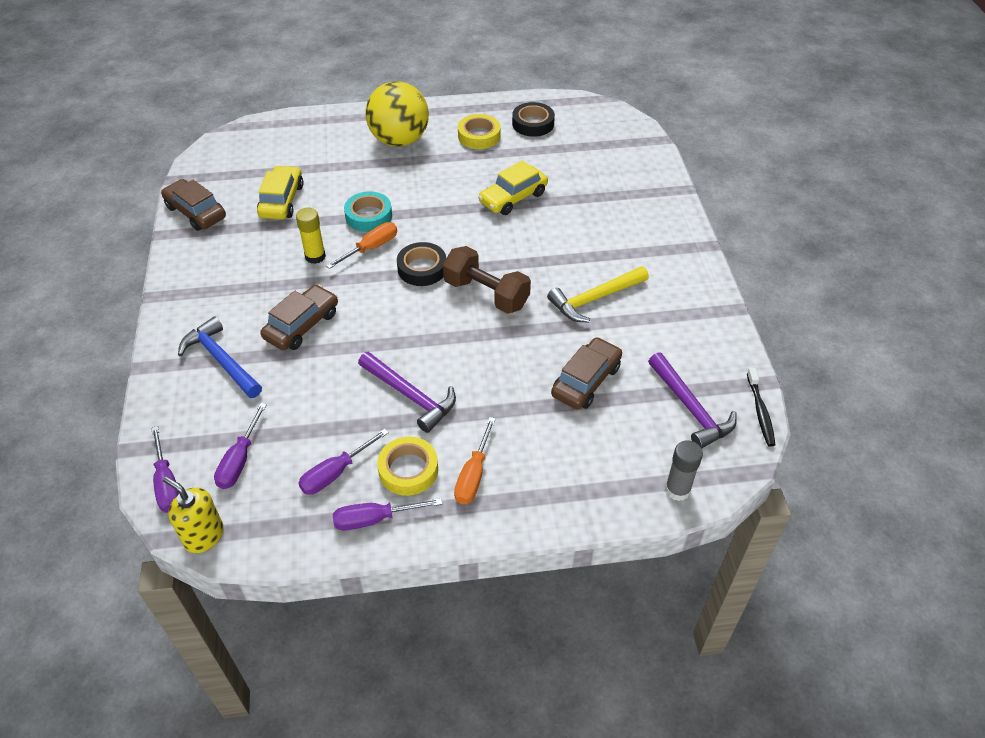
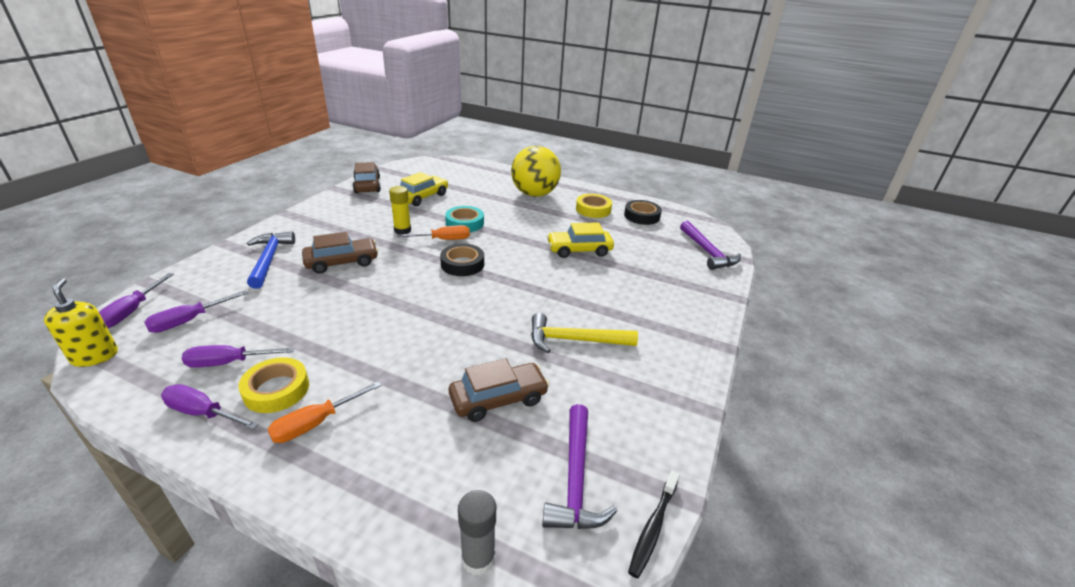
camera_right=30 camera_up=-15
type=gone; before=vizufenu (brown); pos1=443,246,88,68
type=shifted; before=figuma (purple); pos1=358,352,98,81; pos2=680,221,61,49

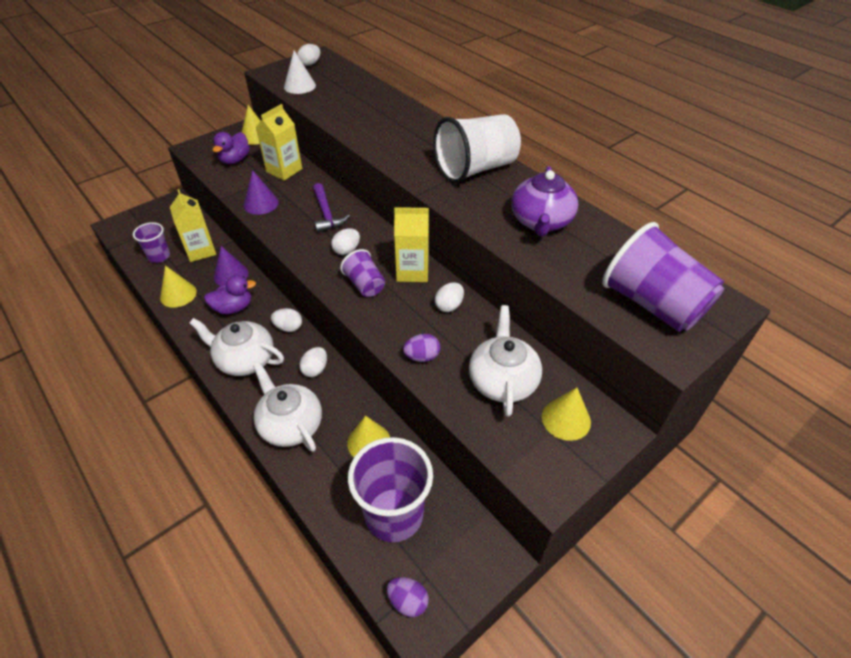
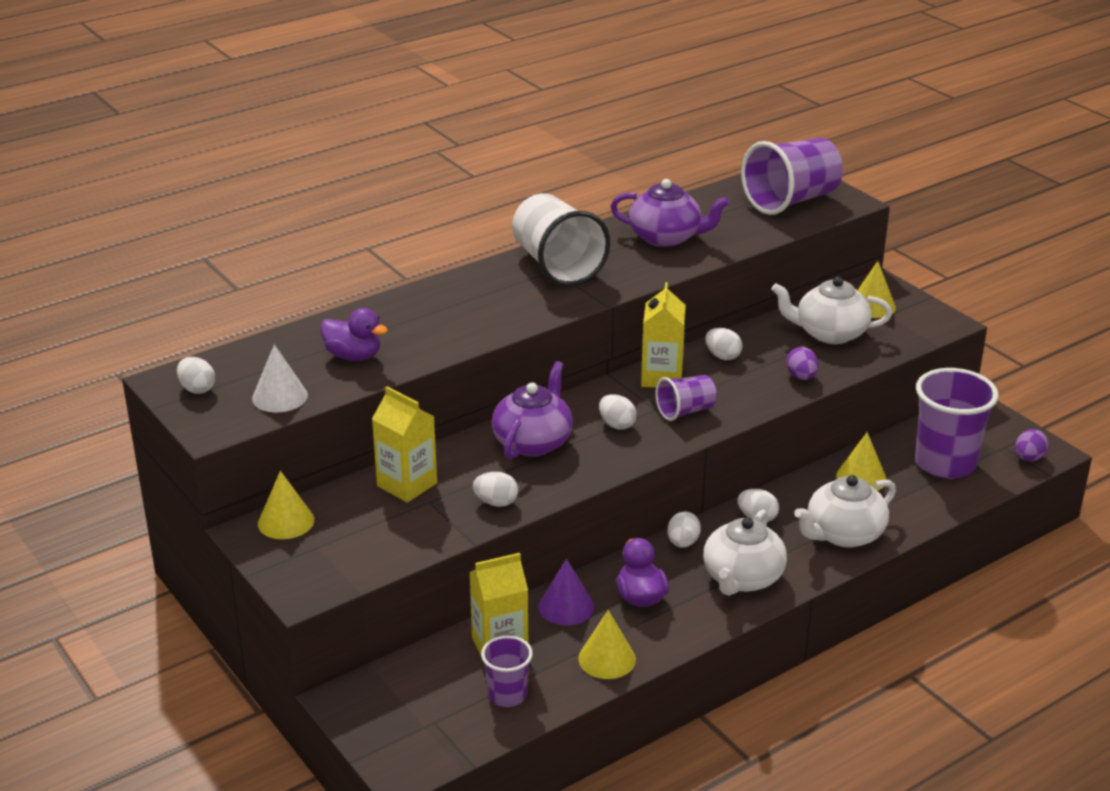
camera_right=-85 camera_up=-15
type=shifted; before=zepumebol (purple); pos1=213,132,37,32; pos2=320,308,68,53
type=swapped; before=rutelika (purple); after=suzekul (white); pos1=243,170,36,45; pos2=473,472,45,35
type=swapped; before=figuma (purple); after=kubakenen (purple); pos1=313,183,37,49; pos2=492,361,81,98

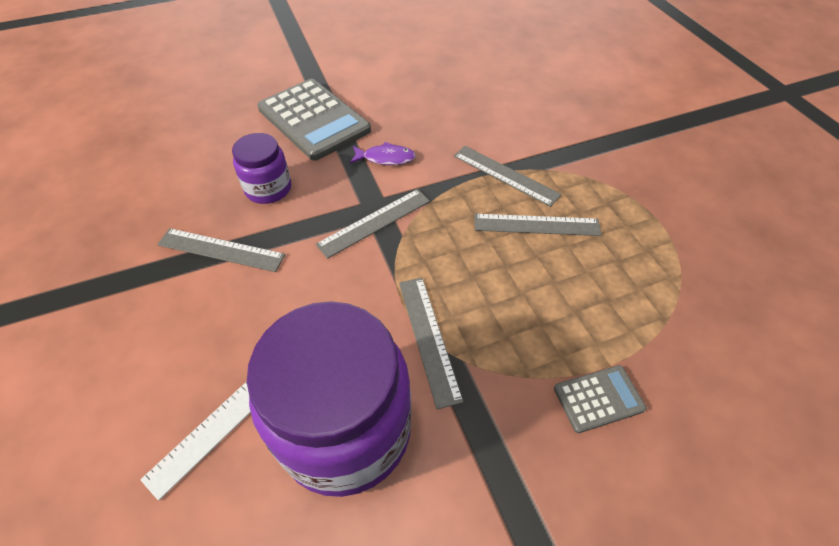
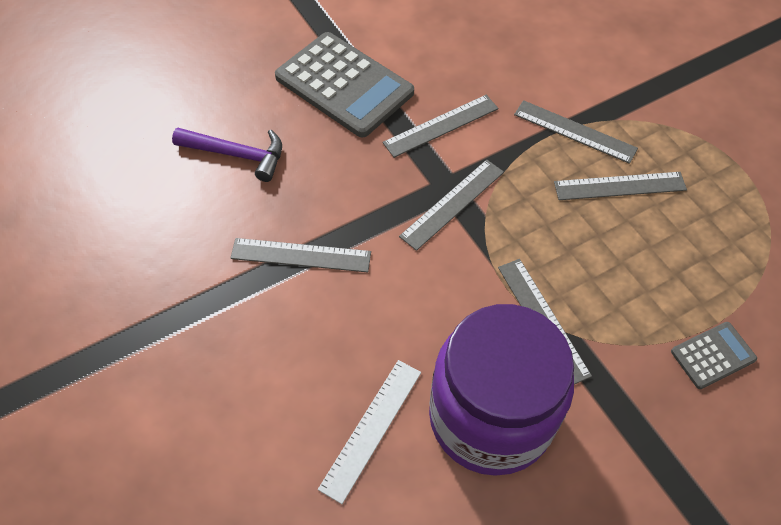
camera_right=-10 camera_up=5
type=gone; before=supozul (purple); pos1=232,133,59,71
type=swapped; before=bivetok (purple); after=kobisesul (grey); pos1=350,142,66,23; pos2=383,95,115,63
type=new; after=figuma (purple); pos2=172,128,110,54

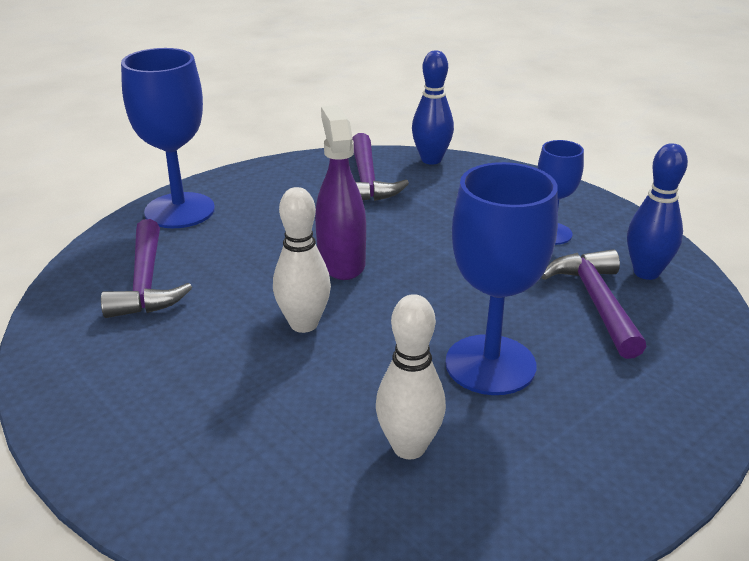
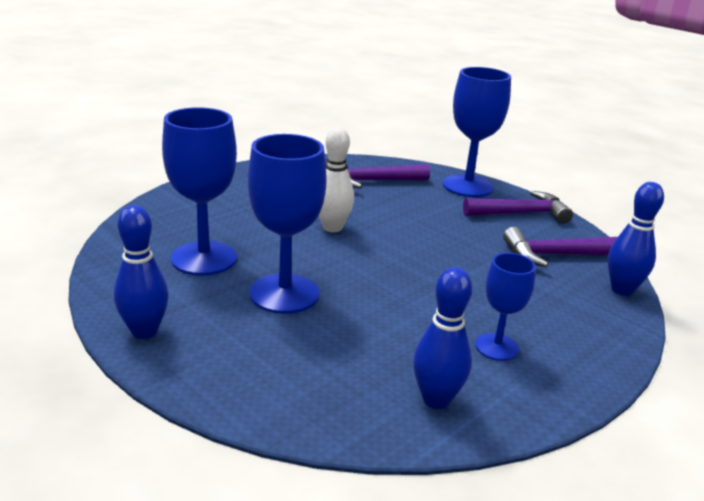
camera_right=85 camera_up=-5
type=gone; before=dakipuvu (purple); pos1=315,105,51,175
type=shifted; before=figuma (purple); pos1=542,249,104,110; pos2=463,191,110,33
type=swapped; before=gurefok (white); after=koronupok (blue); pos1=376,294,70,165; pos2=162,107,75,169
type=new; after=gurefok (blue); pos2=114,205,55,134

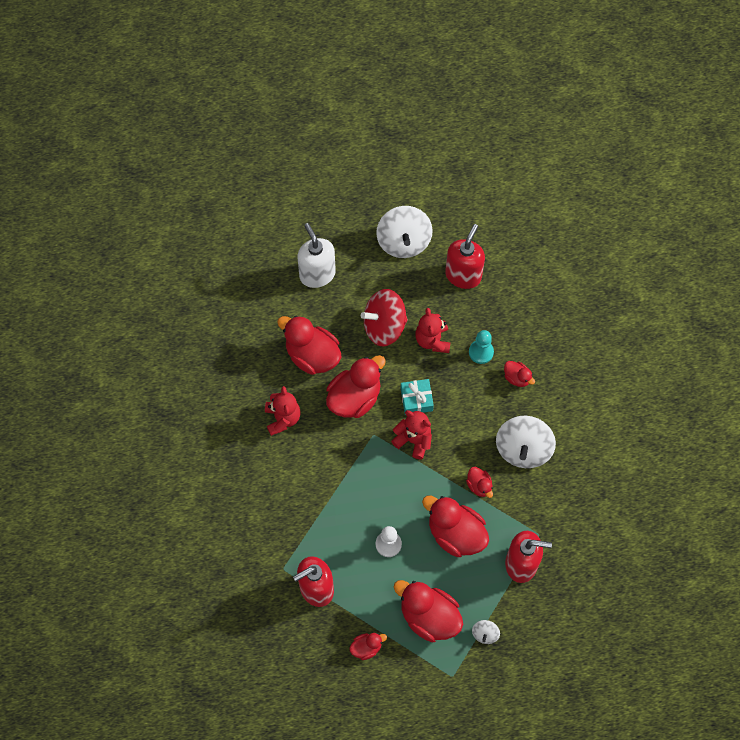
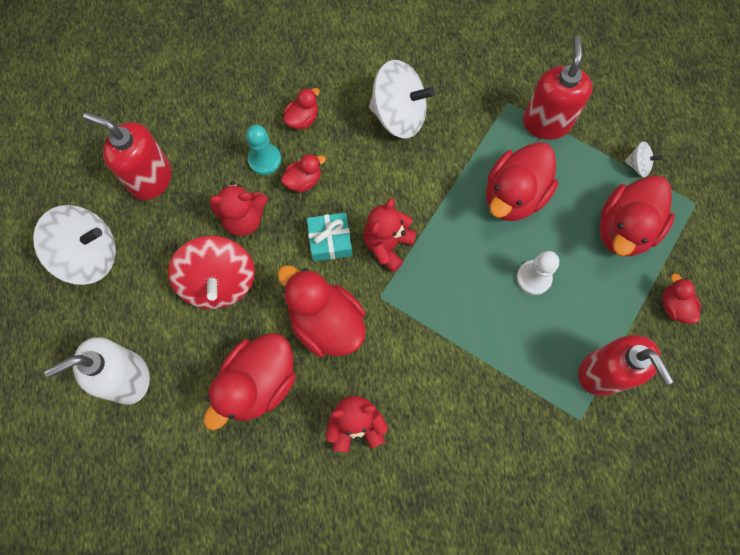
camera_right=-90 camera_up=5
type=shifted; before=zepumebol (red); pos1=466,467,27,31; pos2=281,154,45,39

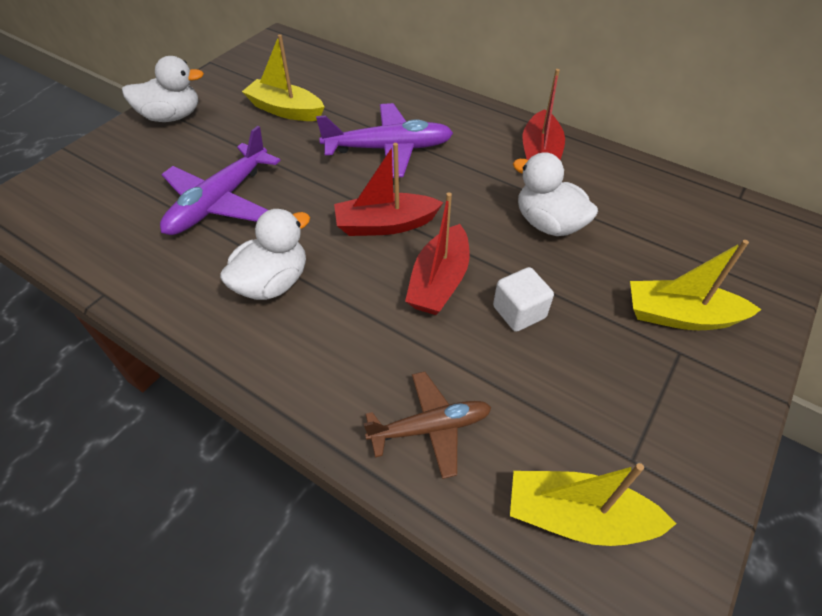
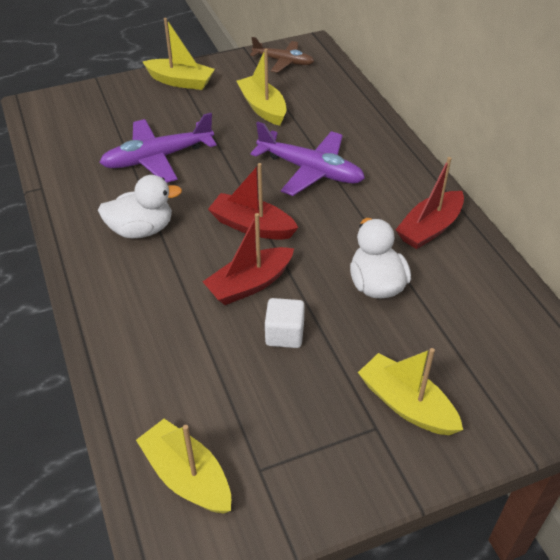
camera_right=35 camera_up=-5
type=swapped; before=zepumebol (white); after=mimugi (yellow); pos1=122,56,82,66; pos2=142,18,73,72
type=shifted; before=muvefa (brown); pos1=364,372,128,107; pos2=250,37,64,36

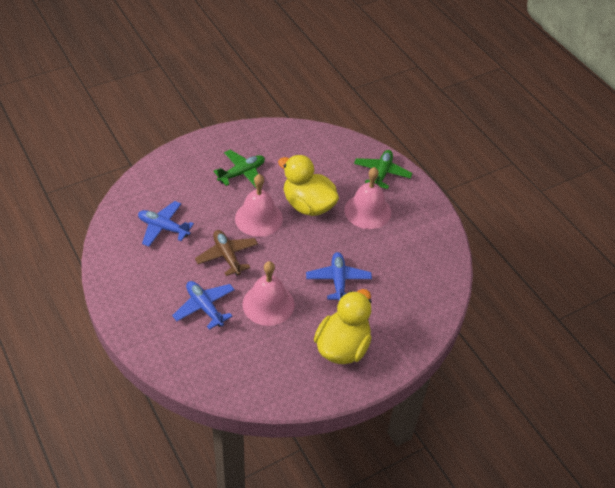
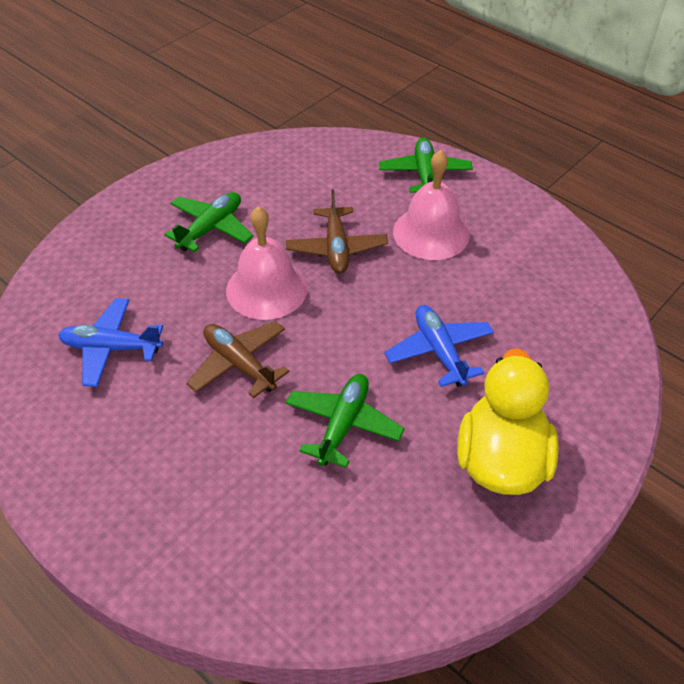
camera_right=-15 camera_up=0
type=swapped; before=zepumebol (yellow); after=muvefa (brown); pos1=278,155,61,61; pos2=286,189,102,85
type=swapped; before=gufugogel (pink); after=muvefa (green); pos1=242,261,52,65; pos2=286,374,119,94
type=gone; before=muvefa (blue); pos1=172,281,63,49

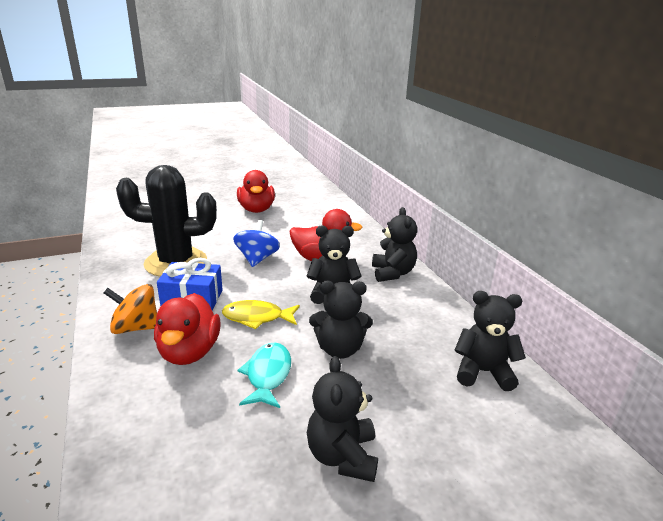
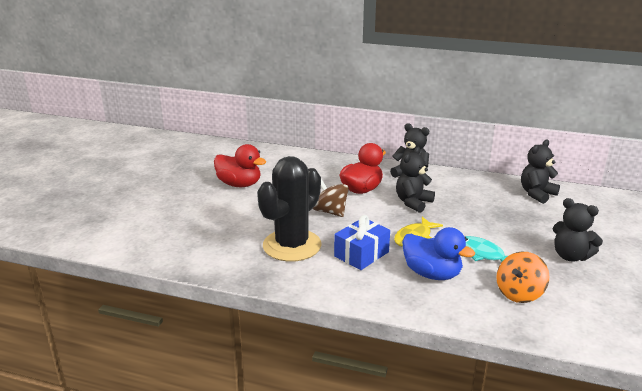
camera_right=-50 camera_up=0
type=repainted; before=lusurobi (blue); after=lusurobi (brown); pos1=233,220,47,47; pos2=313,179,36,38
type=gone; before=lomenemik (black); pos1=309,281,64,78
type=shifted; before=lusurobi (orange); pos1=104,284,53,50; pos2=496,252,53,51
type=repainted; before=zepumebol (red); after=zepumebol (blue); pos1=154,293,67,72; pos2=402,227,73,53

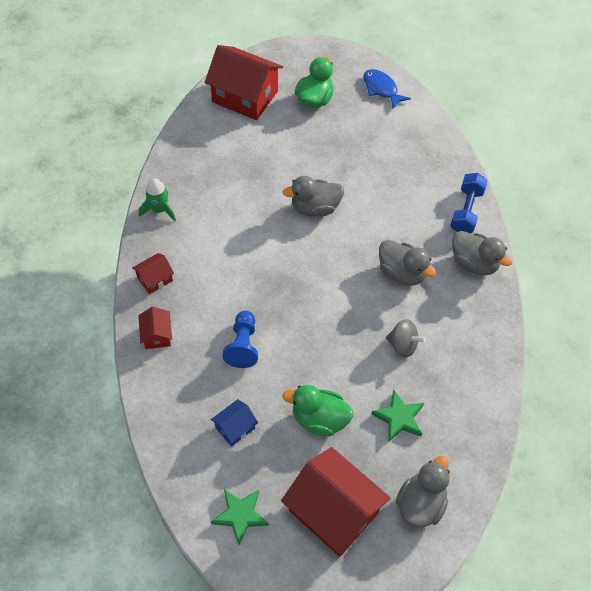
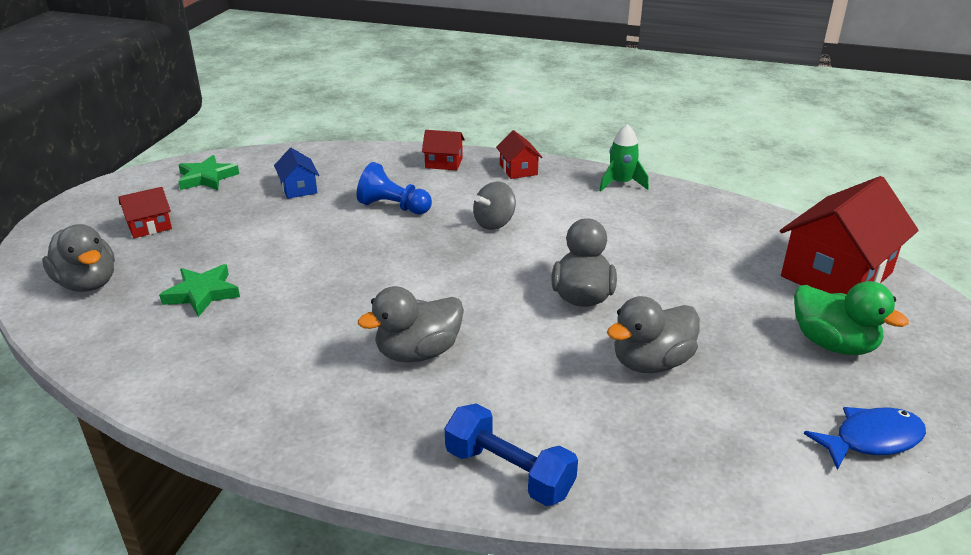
camera_right=110 camera_up=-25
type=shifted; before=zepumebol (grey); pos1=452,231,60,44; pos2=607,296,93,77
type=shifted; before=lusurobi (grey); pos1=386,319,40,39; pos2=473,182,43,48
type=gone; before=zepumebol (green); pos1=282,385,71,51
type=scaled; before=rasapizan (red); pos1=281,447,110,110; pos2=118,187,54,51; scale=0.47

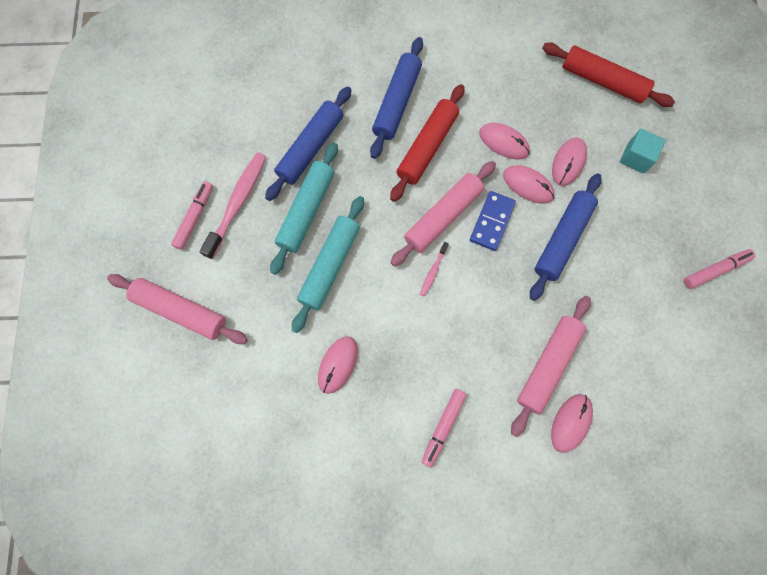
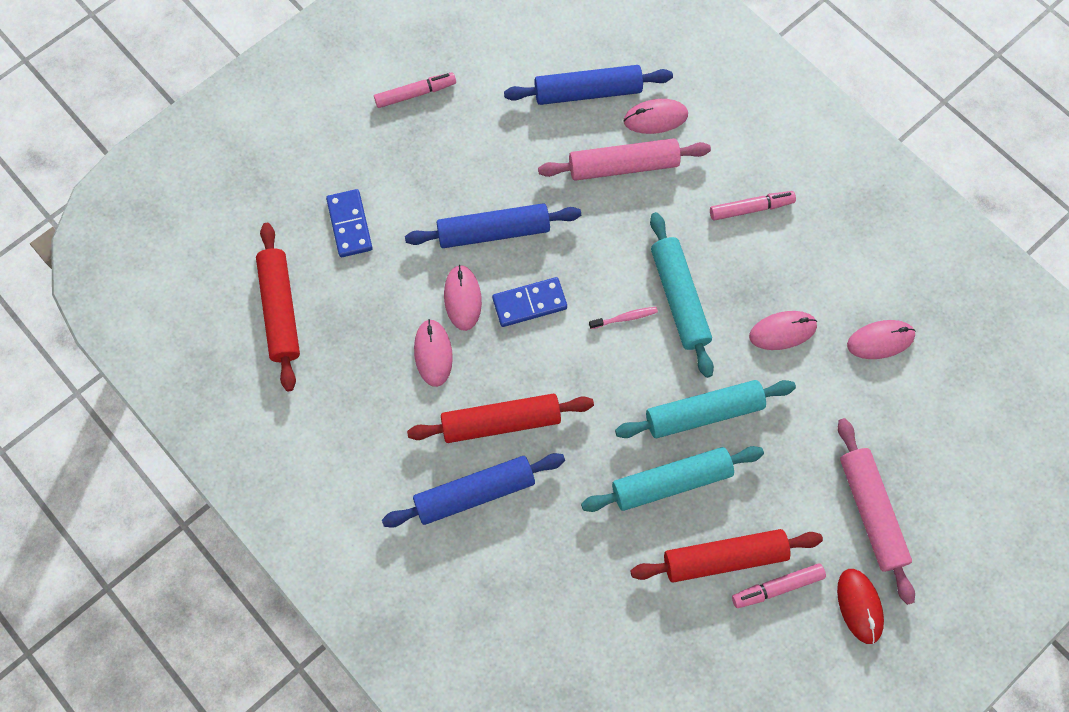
camera_right=-130 camera_up=-5
type=shifted; before=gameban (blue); pos1=265,86,86,115; pos2=504,65,169,40
type=swapped; before=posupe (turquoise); after=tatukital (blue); pos1=620,129,46,44; pos2=326,189,47,68
type=shifted; before=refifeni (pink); pos1=552,137,35,49; pos2=847,320,68,39
type=swapped; before=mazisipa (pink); after=gameban (red); pos1=200,152,66,107; pos2=630,529,193,53
type=gone; before=gameban (pink); pos1=391,161,105,106
type=rotated; before=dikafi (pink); pos1=684,249,71,40; pos2=374,72,82,36; turn=135
type=new; after=gameban (turquoise); pos2=650,212,64,166
type=new; after=refifeni (red); pos2=837,569,47,75

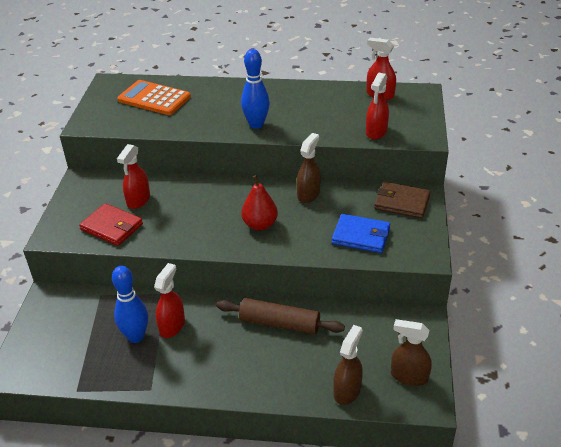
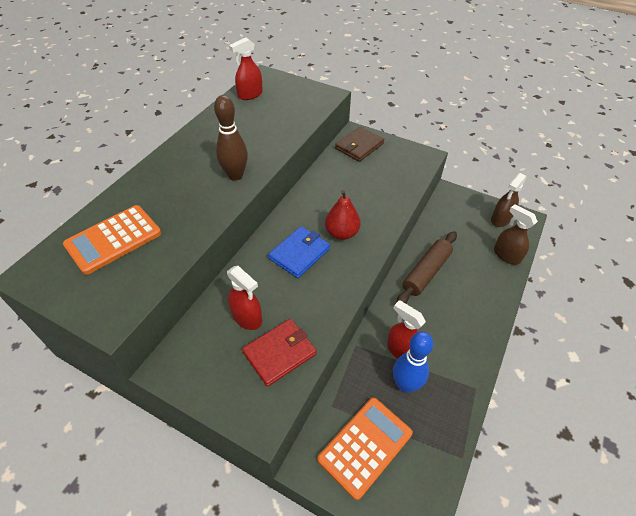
camera_right=-70 camera_up=10
type=repainted; before=gurefok (blue); after=gurefok (brown); pos1=241,49,29,80; pos2=214,95,34,86
type=gone; before=dakipuvu (red); pos1=366,73,23,67
type=gone; before=dakipuvu (brown); pos1=297,133,24,70
type=shifted; before=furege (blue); pos1=332,214,58,39; pos2=268,226,62,52
type=new; after=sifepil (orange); pos2=317,397,96,103

